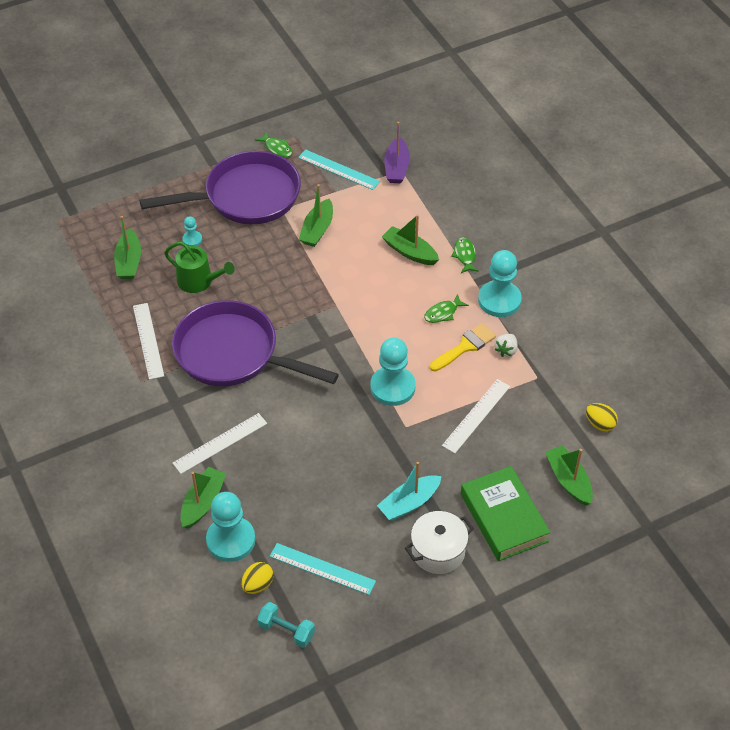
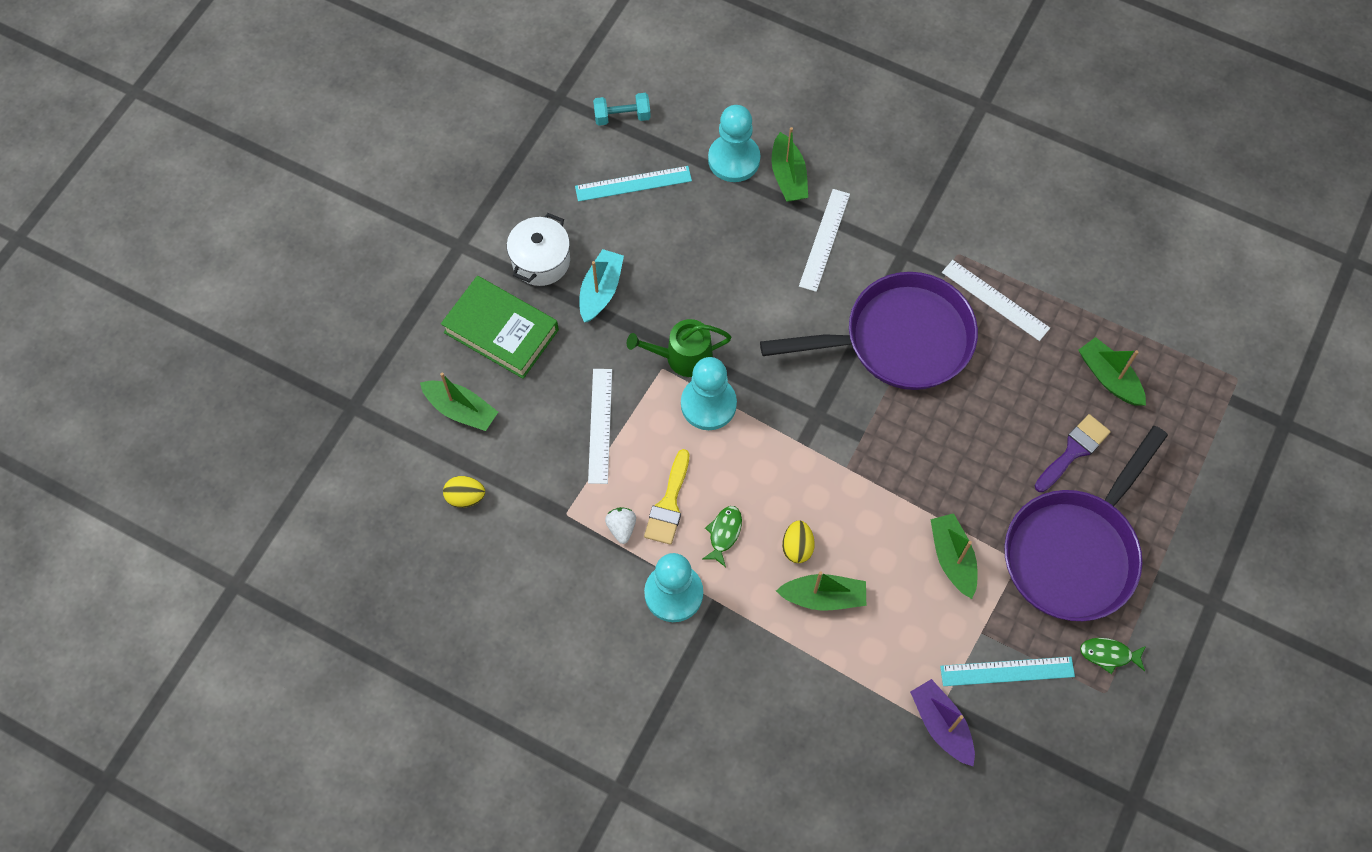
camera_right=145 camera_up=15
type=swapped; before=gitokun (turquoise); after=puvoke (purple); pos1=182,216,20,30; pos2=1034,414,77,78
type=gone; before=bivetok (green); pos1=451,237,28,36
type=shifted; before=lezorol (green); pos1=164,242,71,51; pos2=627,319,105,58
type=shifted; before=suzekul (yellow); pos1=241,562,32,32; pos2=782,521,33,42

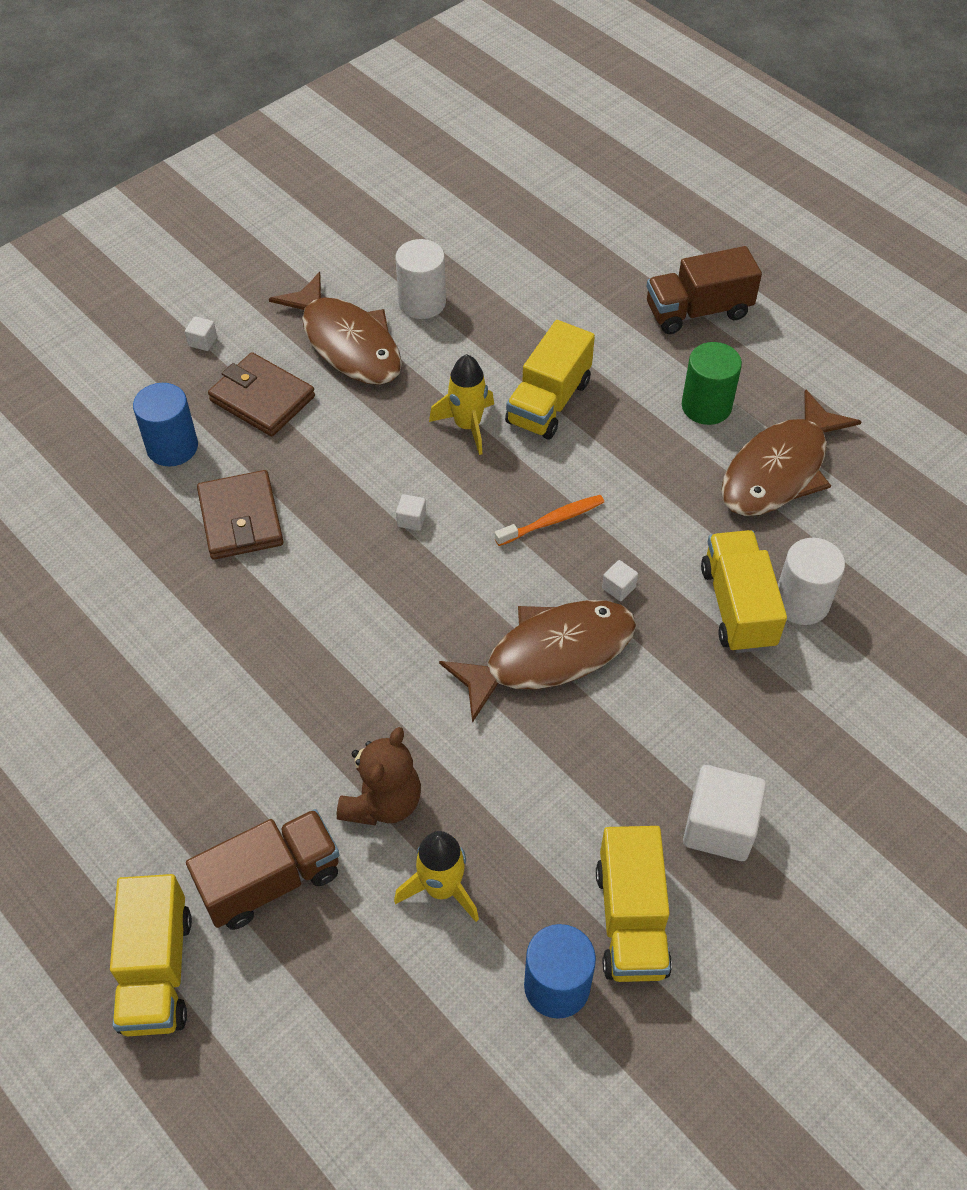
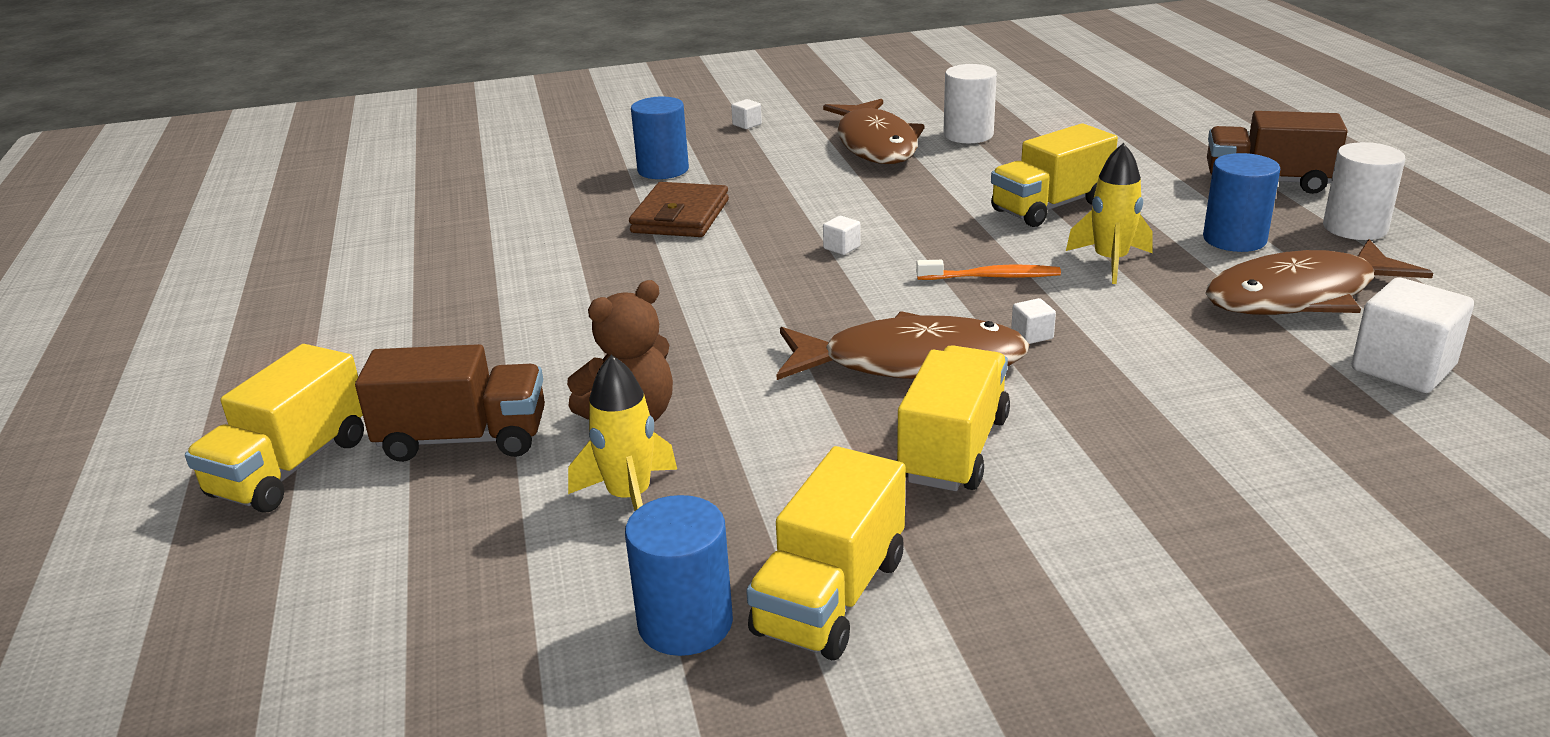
camera_right=30 camera_up=-25
type=repainted; before=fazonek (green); after=fazonek (blue); pos1=682,342,60,83; pos2=1203,153,77,99
type=gone; before=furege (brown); pos1=208,352,107,84
type=shifted; before=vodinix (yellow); pos1=429,354,65,101; pos2=1066,143,87,141
type=shifted; before=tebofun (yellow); pos1=701,530,86,123; pos2=896,345,114,146
type=shifted; before=fazonek (white); pos1=778,538,67,87; pos2=1323,142,82,98
type=shifted; before=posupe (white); pos1=683,765,83,96; pos2=1351,278,123,115

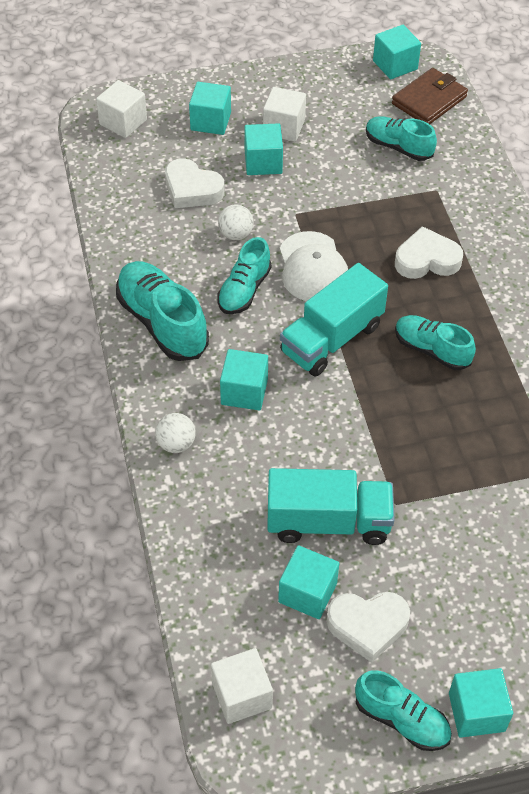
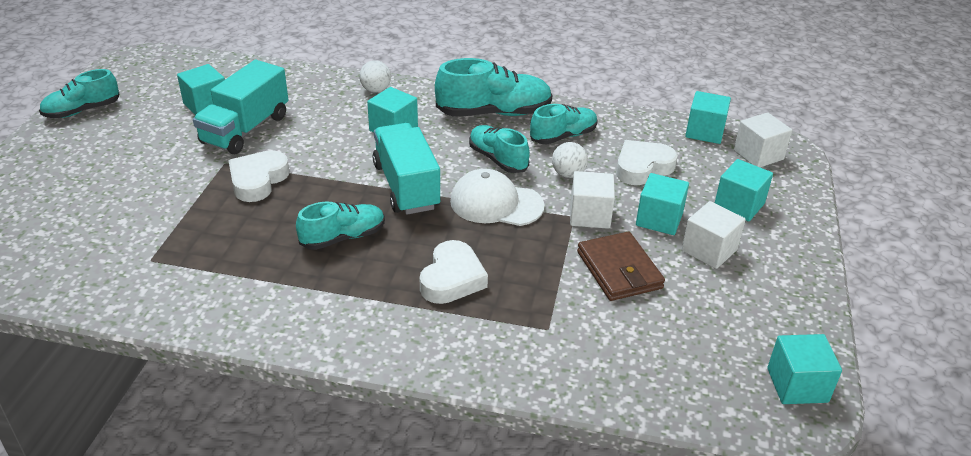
camera_right=115 camera_up=-15
type=shifted; before=furege (brown); pos1=392,68,76,56; pos2=577,232,88,69
type=shifted; before=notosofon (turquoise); pos1=366,116,71,45; pos2=530,104,68,40
type=shifted; before=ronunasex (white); pos1=326,592,84,71; pos2=228,150,61,52
type=shifted; before=posupe (white); pos1=211,648,62,76; pos2=570,171,45,58
type=shifted; before=posupe (turquoise); pos1=449,668,64,70; pos2=685,91,46,53

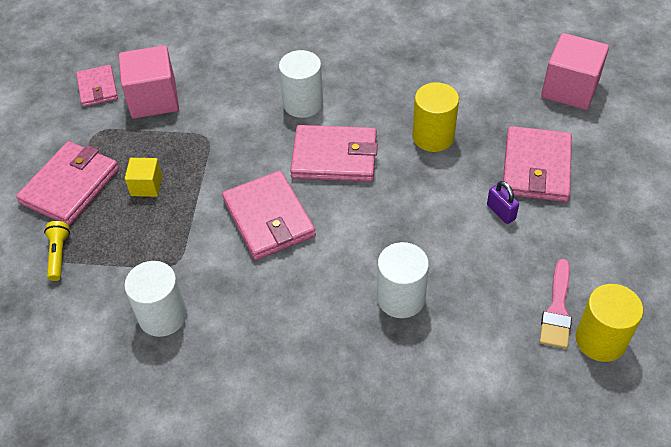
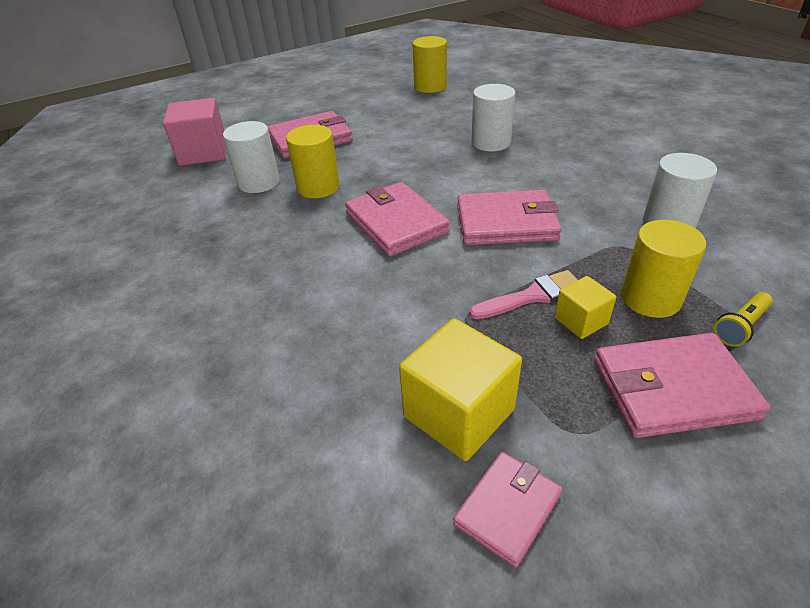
camera_right=-125 camera_up=-10
type=repainted; before=posupe (pink); after=posupe (yellow); pos1=119,45,60,74; pos2=399,318,123,143
type=shifted; before=fazonek (white); pos1=279,50,44,68; pos2=223,121,57,72
type=rotated; before=furege (pink); pos1=222,170,94,90; pos2=457,190,104,55; turn=60
type=gone; before=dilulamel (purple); pos1=487,181,32,43
type=shifted; before=puvoke (pink); pos1=540,259,32,90; pos2=469,270,109,49
type=new; after=fazonek (yellow); pos2=621,220,85,98

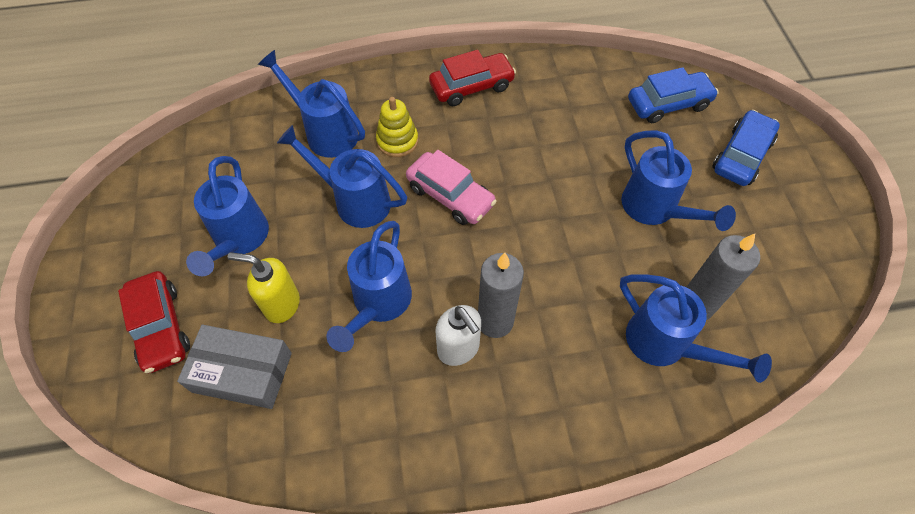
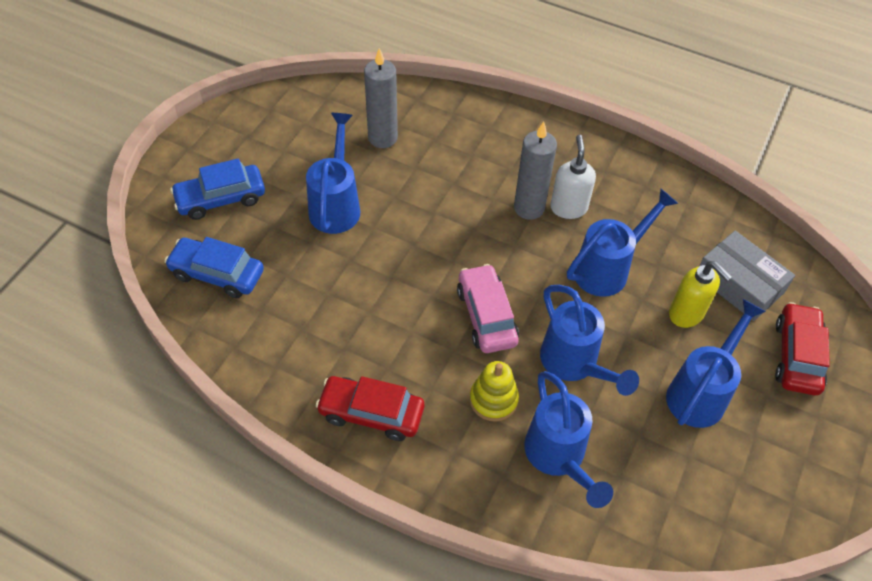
camera_right=-145 camera_up=-5
type=gone; before=lezorol (blue); pos1=620,274,152,109

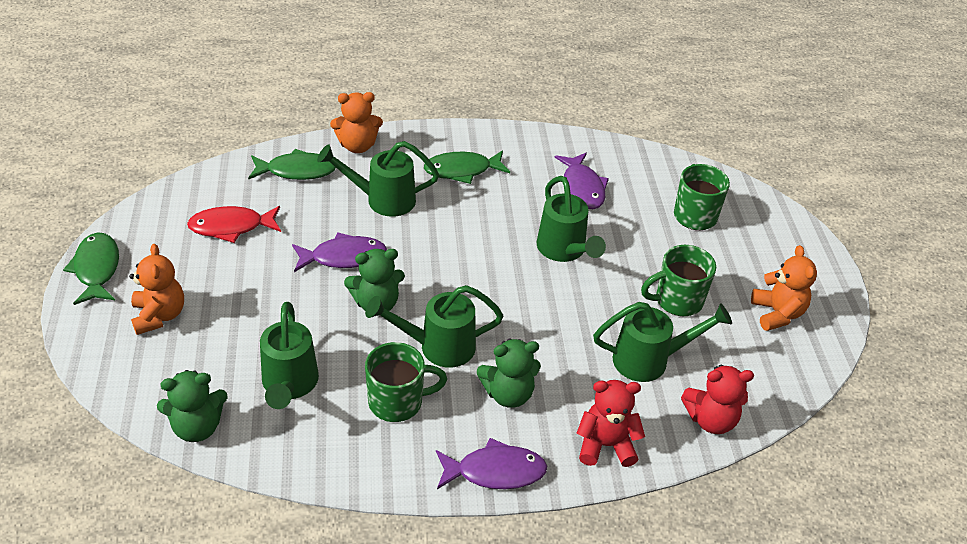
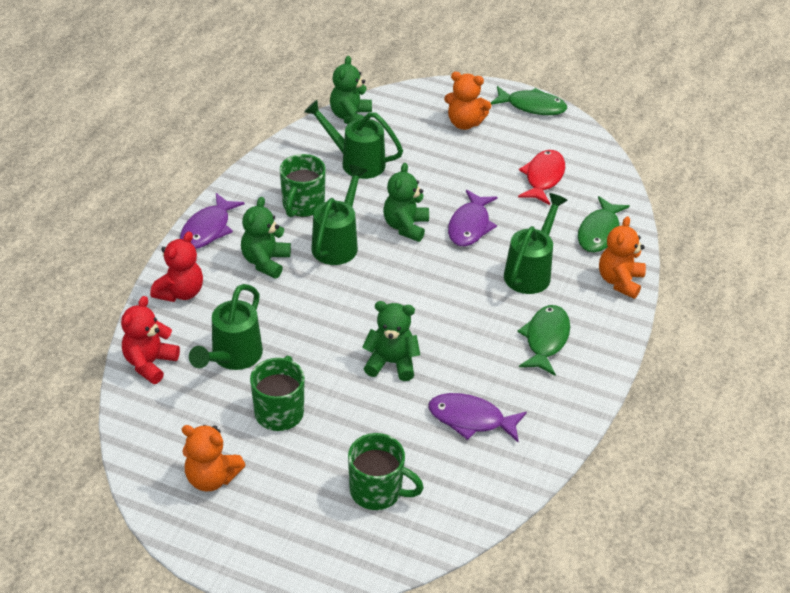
camera_right=120 camera_up=0
type=swapped; before=lezorol (green); after=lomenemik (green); pos1=537,176,69,86; pos2=362,301,58,80

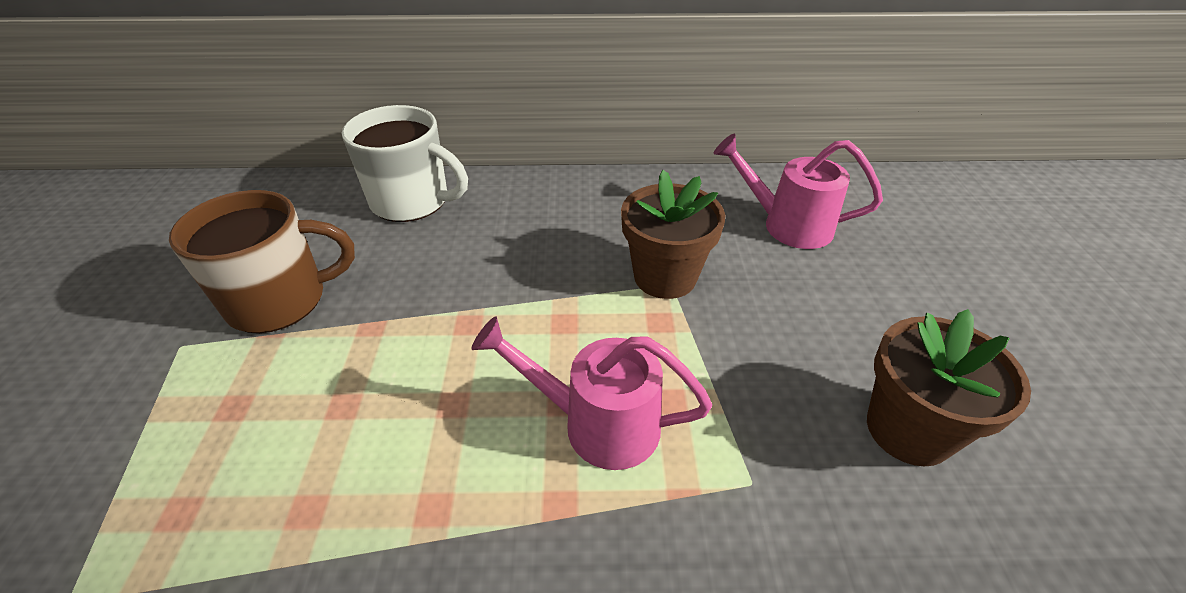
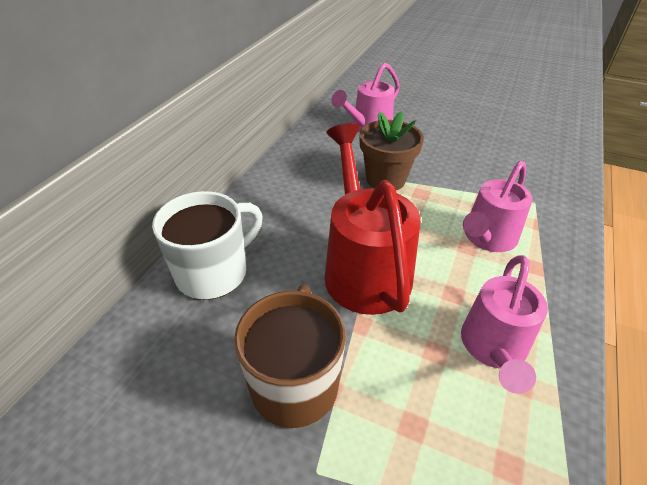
camera_right=-65 camera_up=0
type=gone; before=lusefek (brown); pos1=867,309,164,157
type=new; after=lezorol (red); pos2=324,123,97,192
type=new; after=lezorol (pink); pos2=461,255,87,139

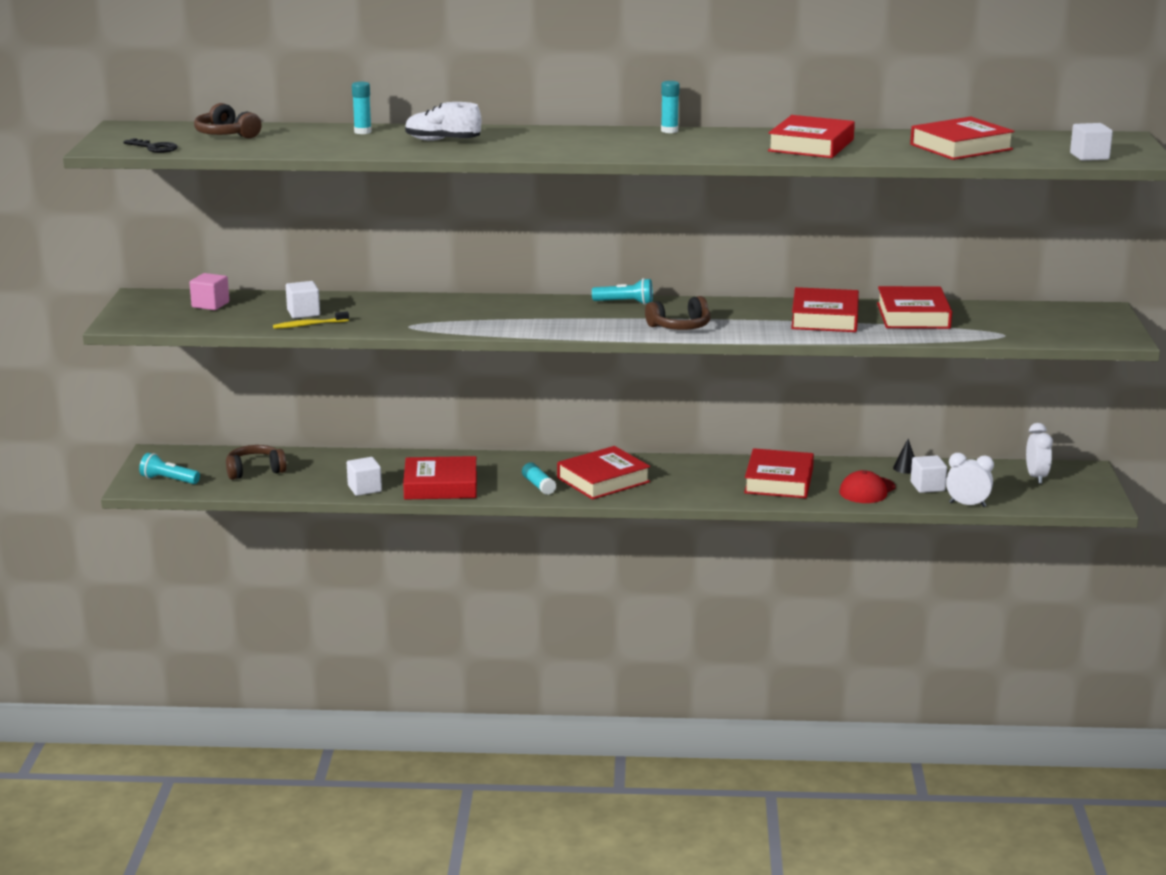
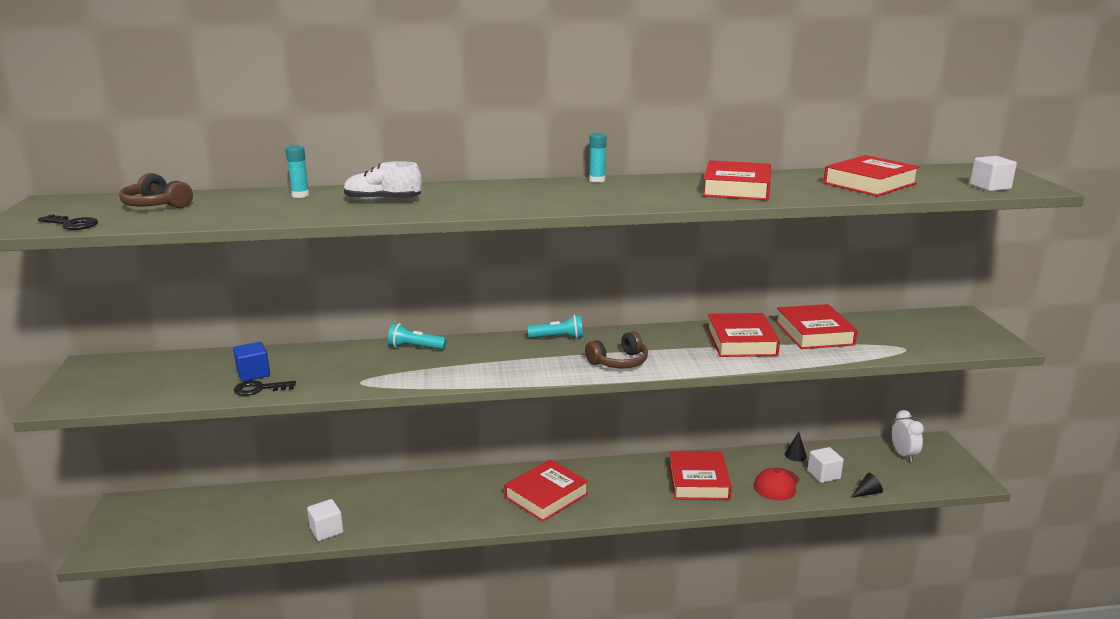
camera_right=-10 camera_up=0
type=gone; before=posupe (pink); pos1=190,273,39,37
type=repainted; before=posupe (white); after=posupe (blue); pos1=286,281,34,37; pos2=233,342,37,40
type=swapped; before=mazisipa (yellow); after=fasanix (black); pos1=273,312,76,17; pos2=234,380,62,16
type=gone; before=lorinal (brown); pos1=226,445,61,35
type=shifted; before=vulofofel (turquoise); pos1=139,453,61,31; pos2=388,323,59,27
type=swapped; before=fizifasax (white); after=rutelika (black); pos1=946,453,48,54; pos2=851,473,32,25
type=gone; before=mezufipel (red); pos1=403,456,74,44
type=gone; before=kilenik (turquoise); pos1=522,462,34,33

